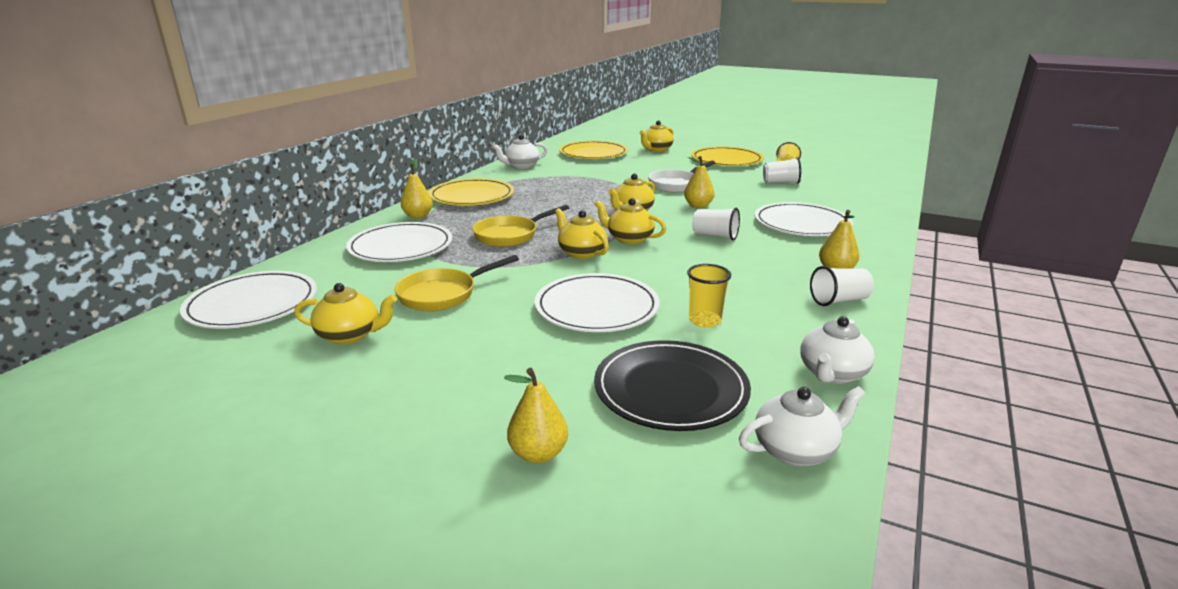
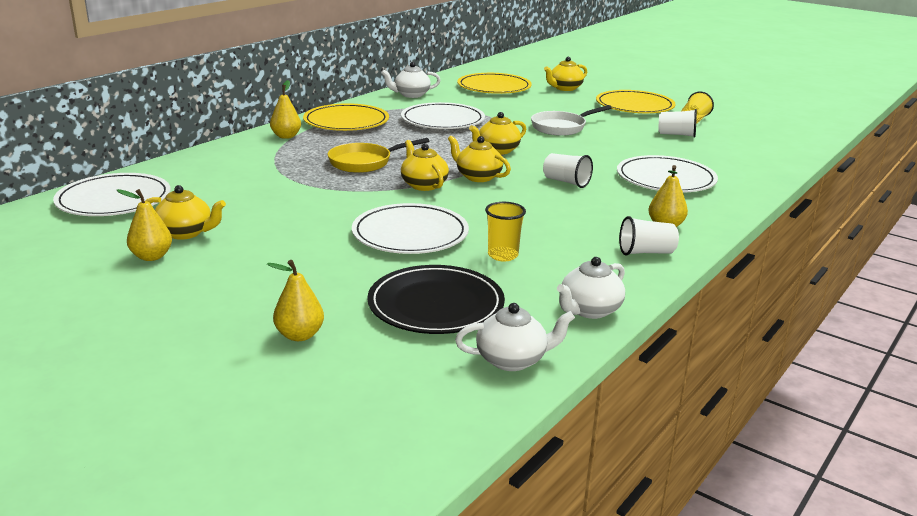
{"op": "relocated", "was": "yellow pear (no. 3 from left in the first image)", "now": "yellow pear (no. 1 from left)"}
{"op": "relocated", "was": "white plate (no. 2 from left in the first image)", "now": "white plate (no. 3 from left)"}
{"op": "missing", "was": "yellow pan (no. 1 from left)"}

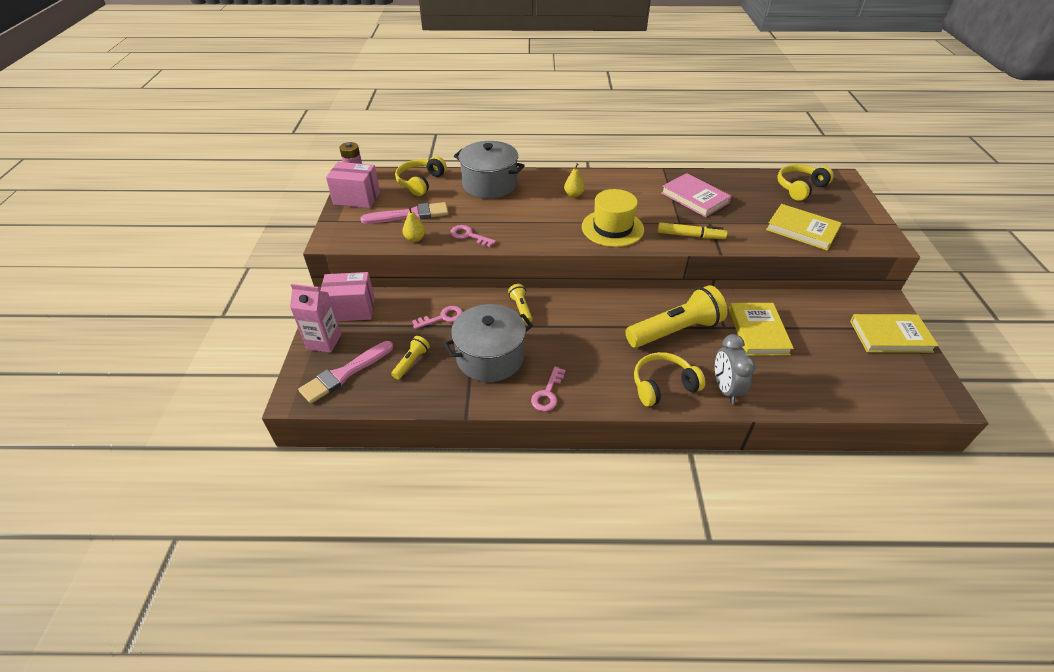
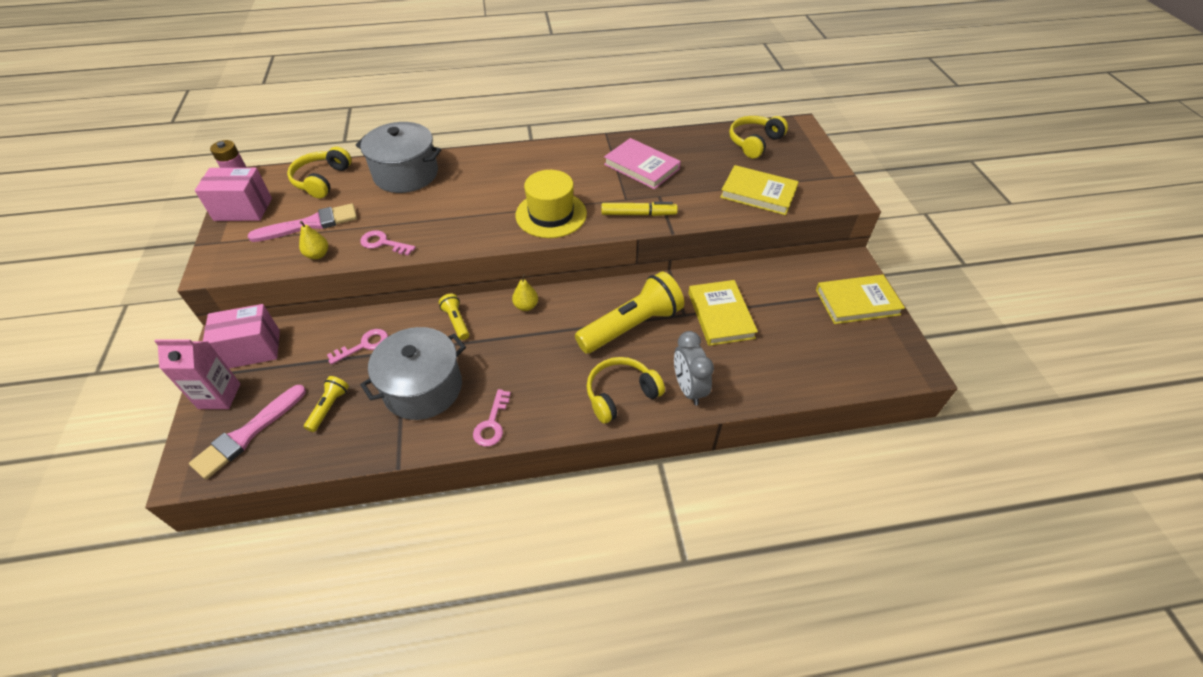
{"op": "relocated", "was": "yellow pear (no. 2 from left)"}

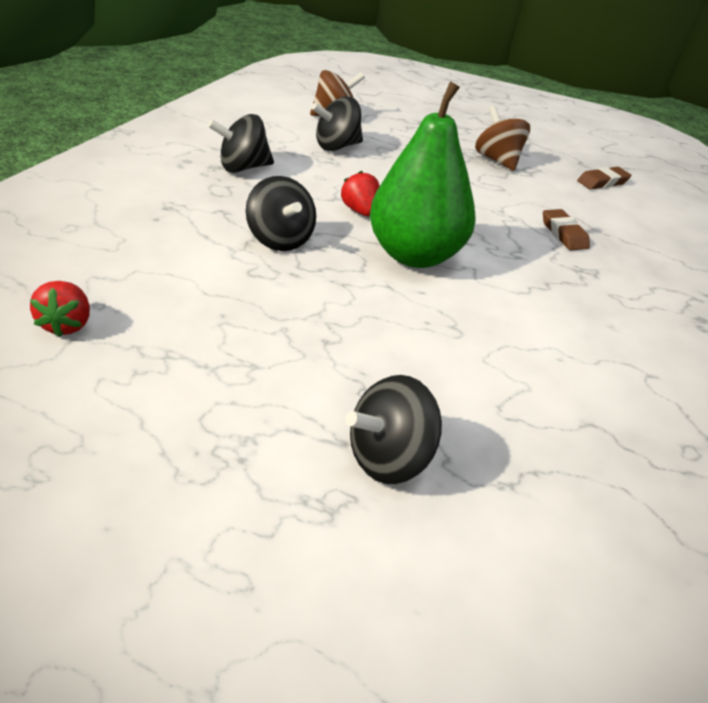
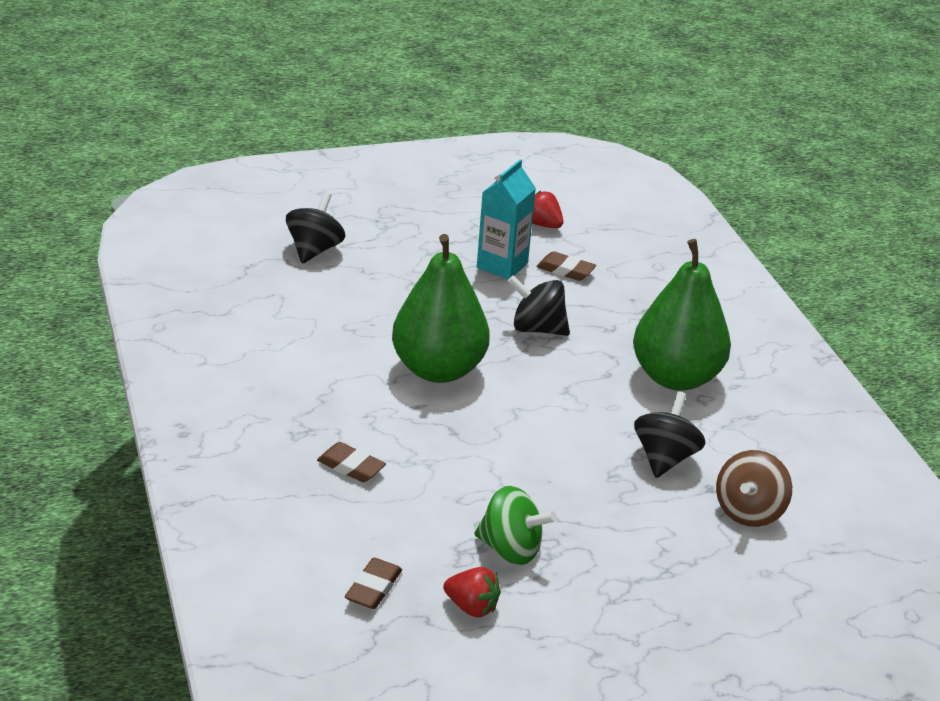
{"op": "colour", "was": "brown spinning top (no. 2 from left)", "now": "green spinning top"}
{"op": "exchanged", "was": "black spinning top (no. 1 from left)", "now": "green pear (no. 2 from left)"}
{"op": "relocated", "was": "red strawberry (no. 2 from left in the first image)", "now": "red strawberry (no. 1 from left)"}
{"op": "appeared", "now": "turquoise carton"}
{"op": "appeared", "now": "brown eraser (no. 3 from left)"}

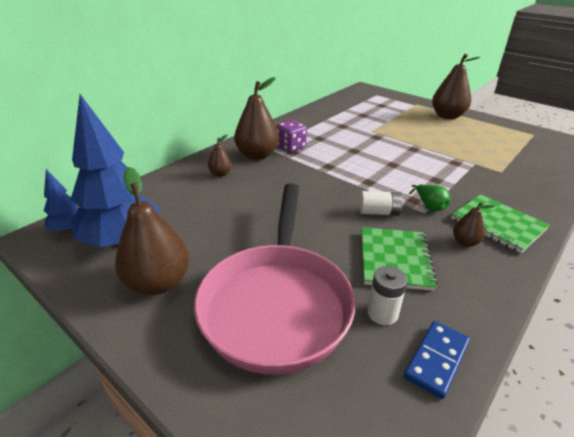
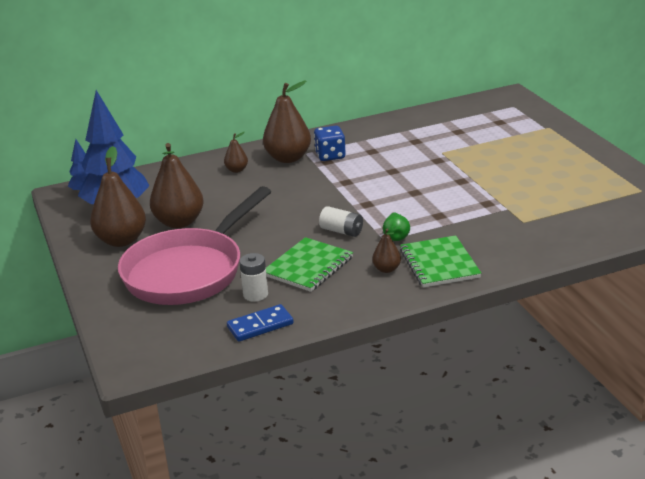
{"op": "relocated", "was": "brown pear (no. 4 from left in the first image)", "now": "brown pear (no. 2 from left)"}
{"op": "colour", "was": "purple dice", "now": "blue dice"}

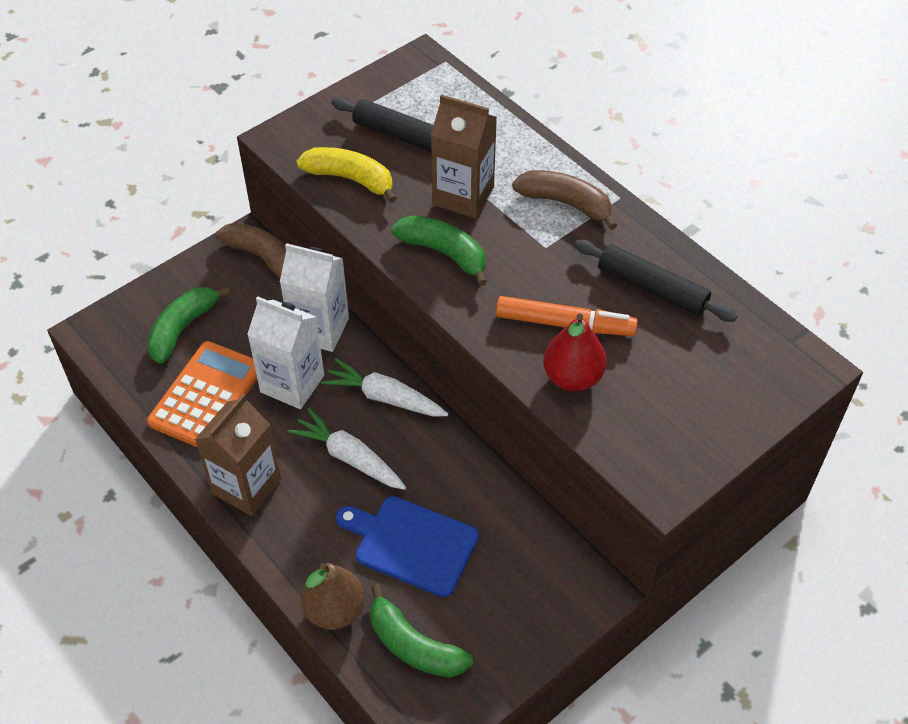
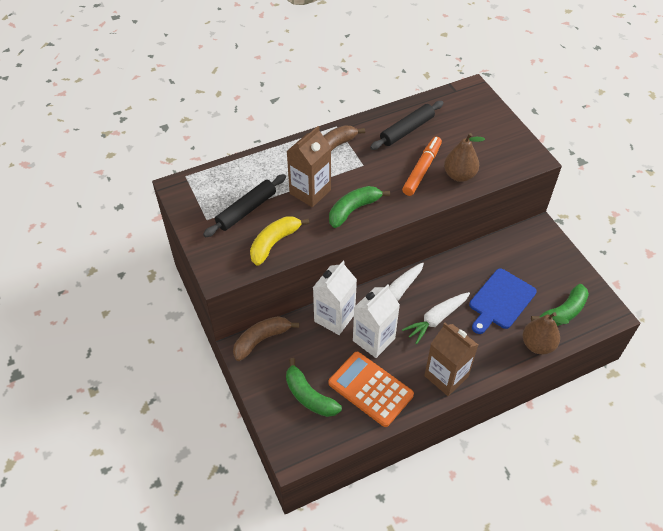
{"op": "colour", "was": "red pear", "now": "brown pear (no. 1 from left)"}

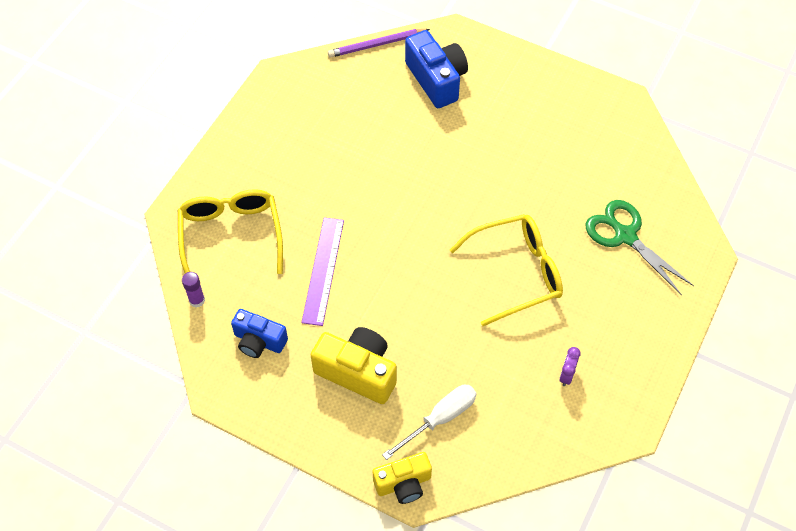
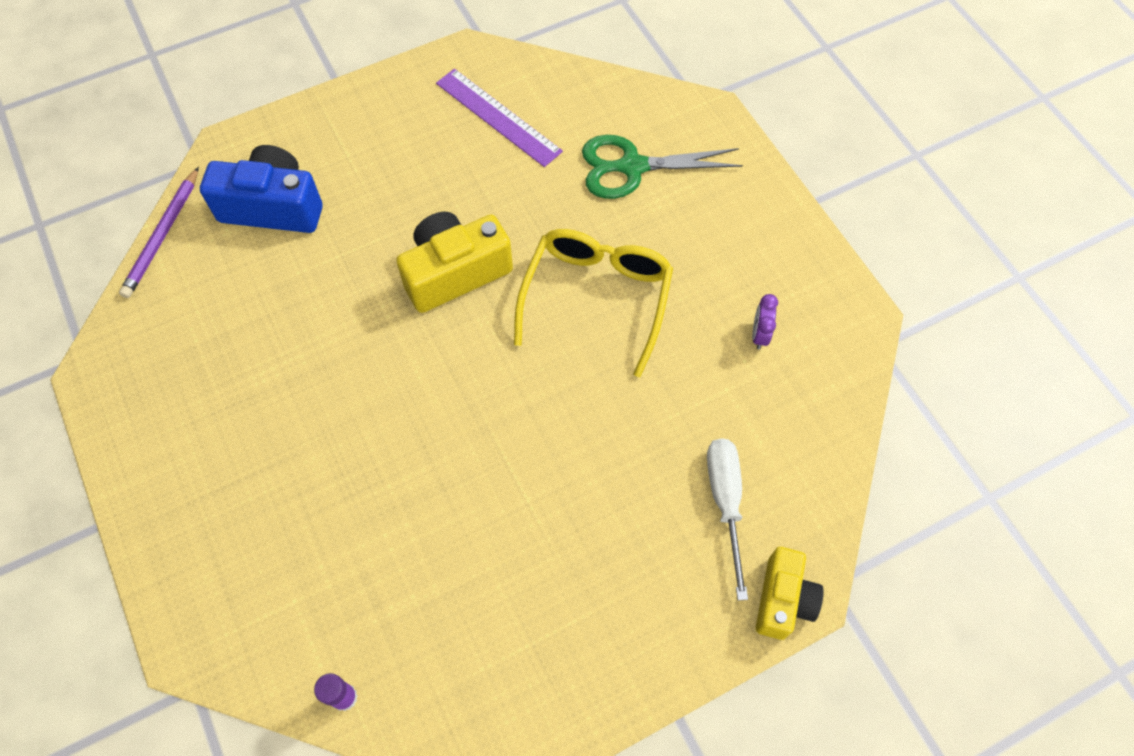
{"op": "missing", "was": "yellow glasses (no. 1 from left)"}
{"op": "relocated", "was": "purple ruler"}
{"op": "missing", "was": "blue camera (no. 1 from left)"}
{"op": "relocated", "was": "yellow camera (no. 1 from left)"}
{"op": "spun", "was": "purple clock", "clockwise": 45}

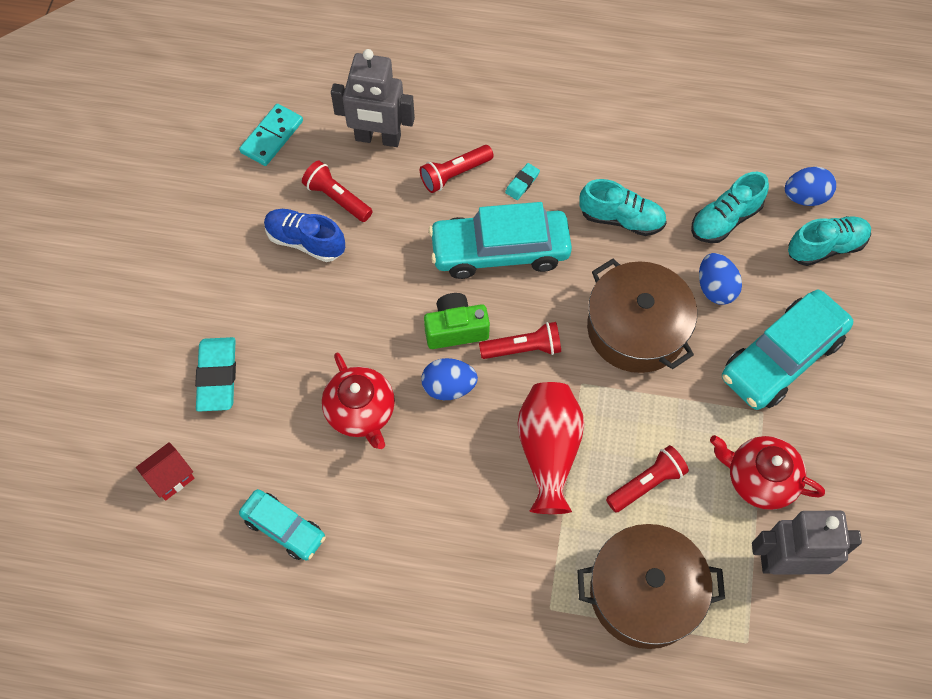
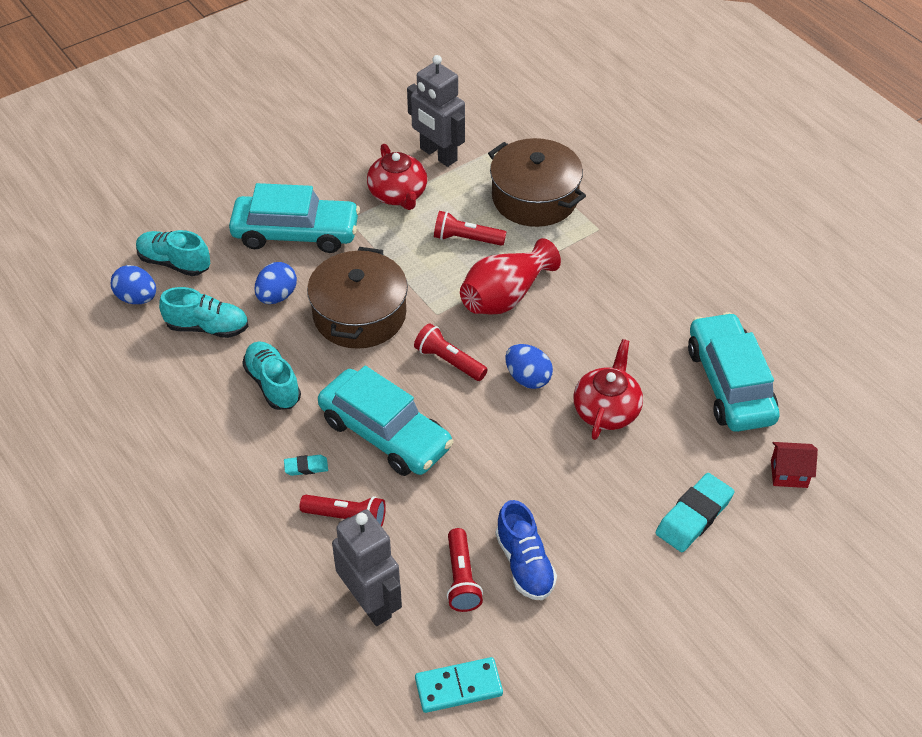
{"op": "missing", "was": "green camera"}
{"op": "size", "was": "turquoise car (no. 1 from left in the first image)", "ratio": 1.73}

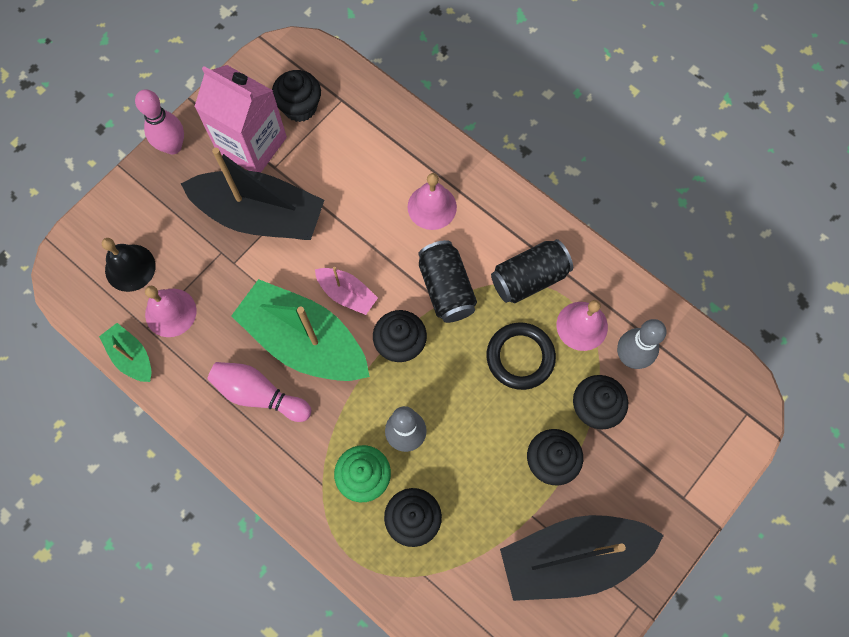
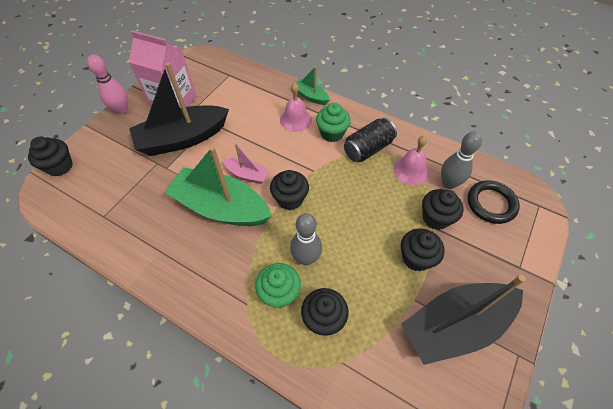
{"op": "relocated", "was": "black cupcake (no. 1 from left)"}
{"op": "spun", "was": "black boat (no. 1 from left)", "clockwise": 150}
{"op": "missing", "was": "black bell"}
{"op": "missing", "was": "black can (no. 1 from left)"}
{"op": "missing", "was": "pink bell (no. 1 from left)"}
{"op": "relocated", "was": "green boat (no. 1 from left in the first image)", "now": "green boat (no. 2 from left)"}
{"op": "relocated", "was": "black ring"}
{"op": "missing", "was": "pink bowling pin (no. 2 from left)"}
{"op": "appeared", "now": "green cupcake (no. 2 from left)"}

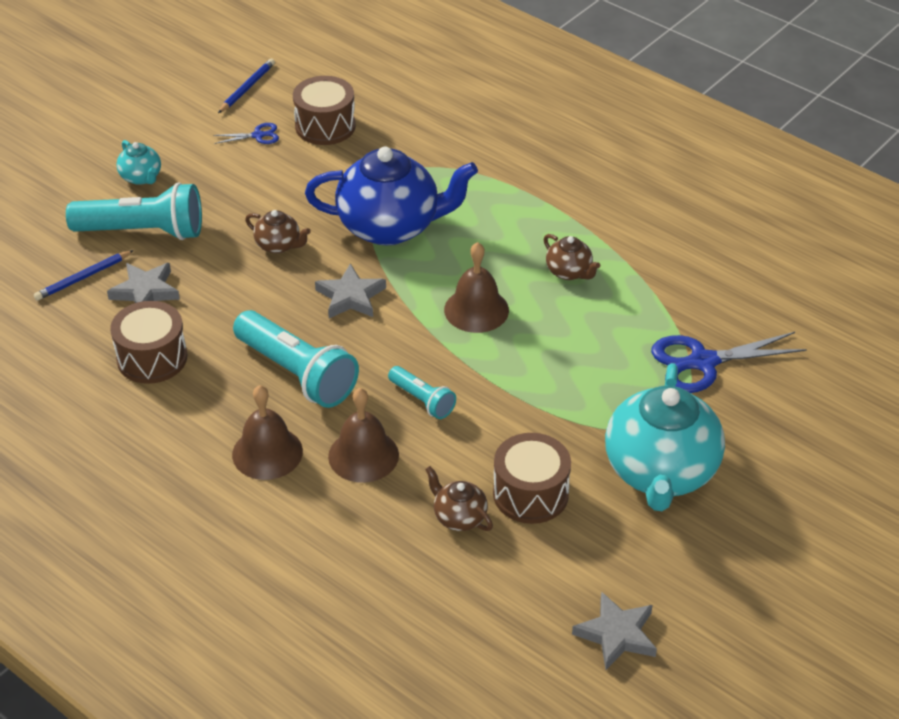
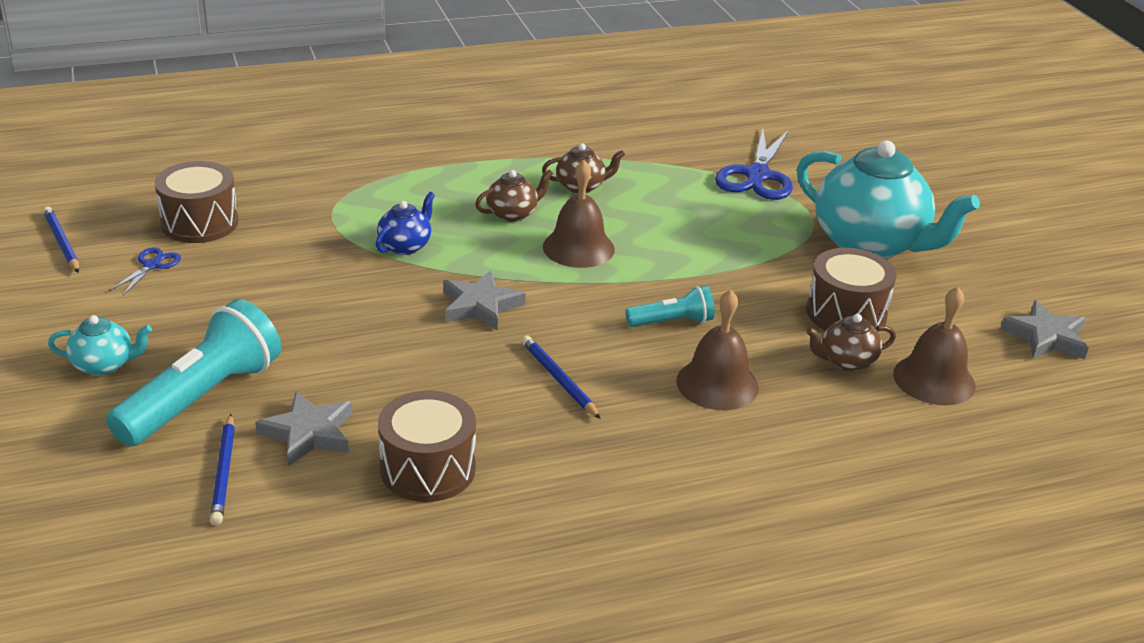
{"op": "size", "was": "blue teapot", "ratio": 0.45}
{"op": "relocated", "was": "brown teapot (no. 1 from left)"}
{"op": "exchanged", "was": "turquoise flashlight (no. 2 from left)", "now": "blue pencil (no. 3 from left)"}
{"op": "relocated", "was": "brown bell (no. 1 from left in the first image)", "now": "brown bell (no. 3 from left)"}

